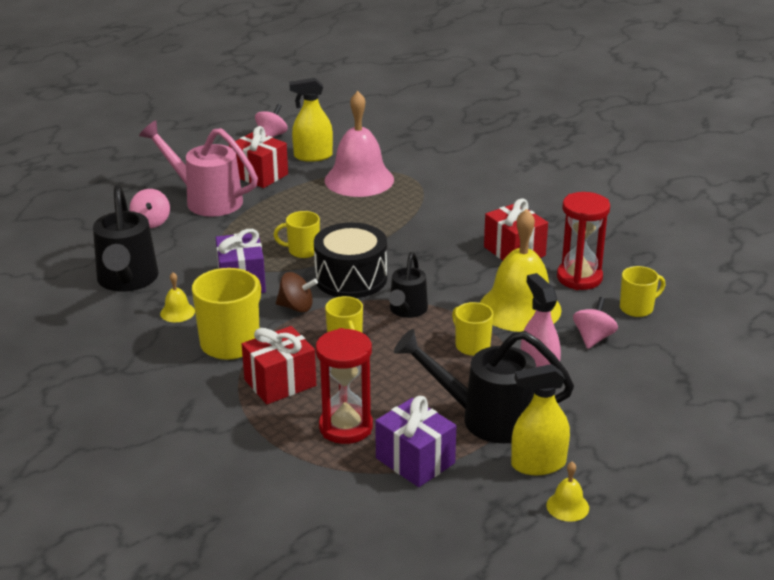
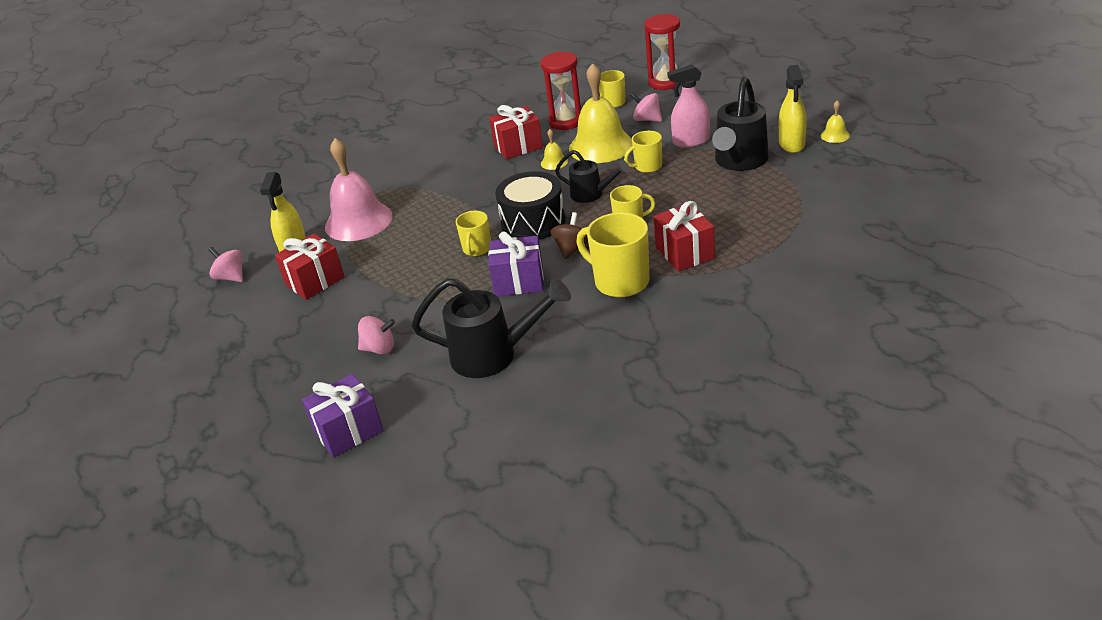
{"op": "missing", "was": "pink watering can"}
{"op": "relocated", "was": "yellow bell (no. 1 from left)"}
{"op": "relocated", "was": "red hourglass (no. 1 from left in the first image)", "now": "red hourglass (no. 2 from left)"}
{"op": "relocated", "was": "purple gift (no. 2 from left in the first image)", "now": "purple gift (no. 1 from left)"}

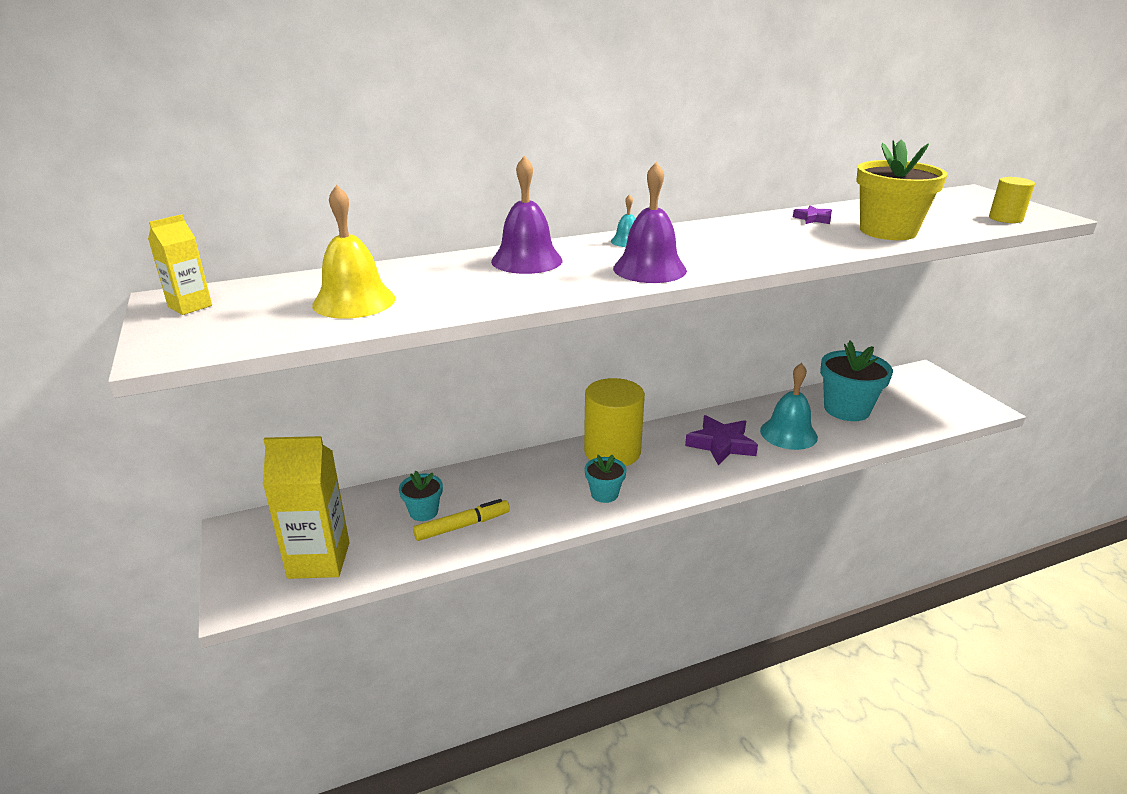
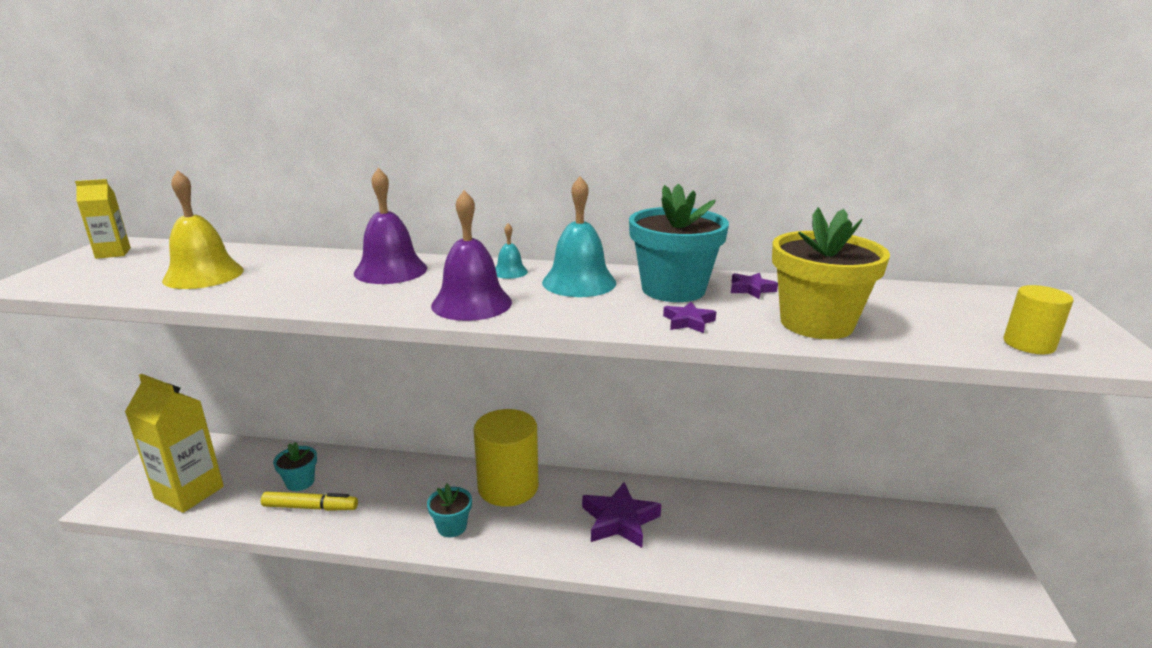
{"op": "relocated", "was": "turquoise flower pot (no. 3 from left)"}
{"op": "relocated", "was": "turquoise bell (no. 2 from left)"}
{"op": "appeared", "now": "purple star (no. 2 from left)"}

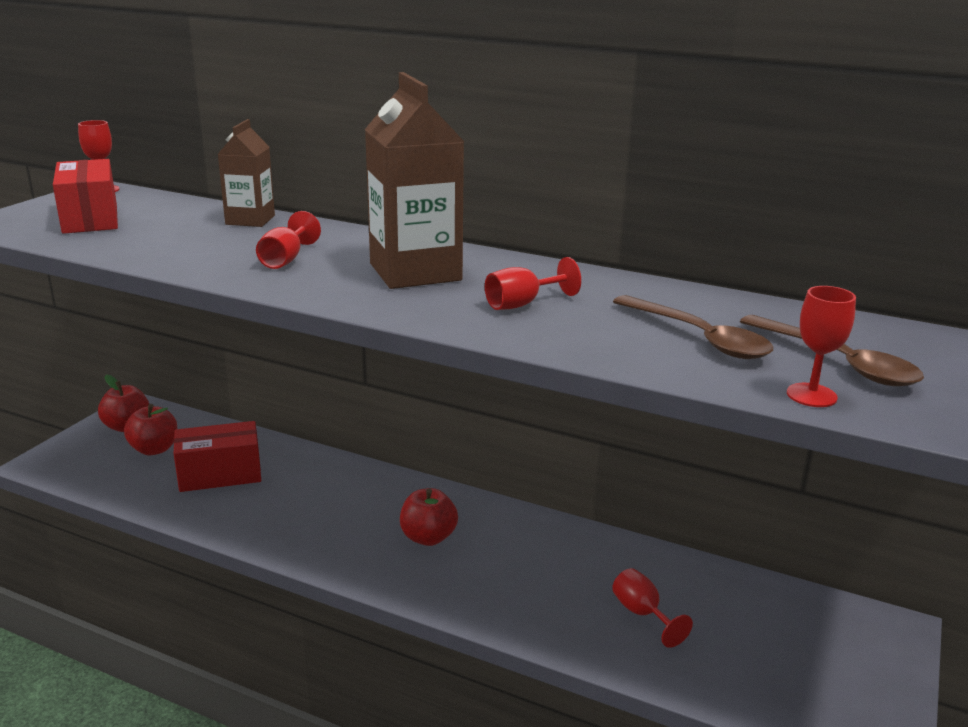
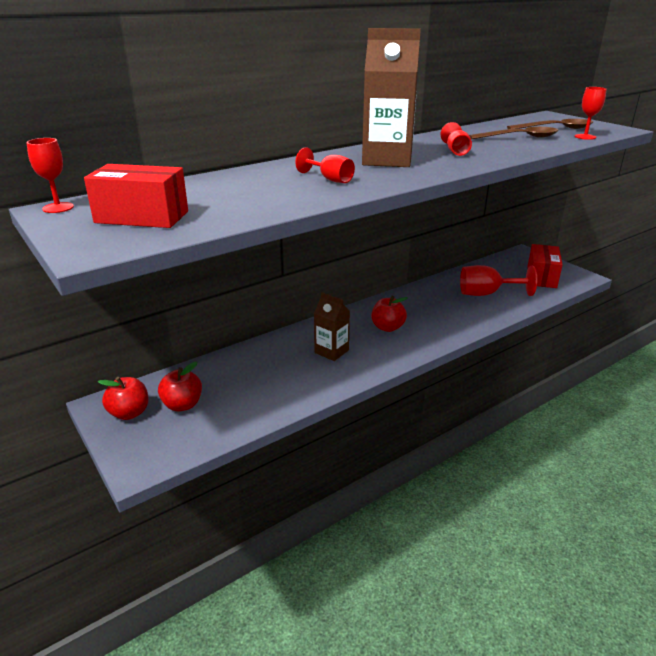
{"op": "relocated", "was": "brown carton (no. 1 from left)"}
{"op": "relocated", "was": "red box (no. 2 from left)"}
{"op": "size", "was": "red goblet (no. 4 from left)", "ratio": 1.69}

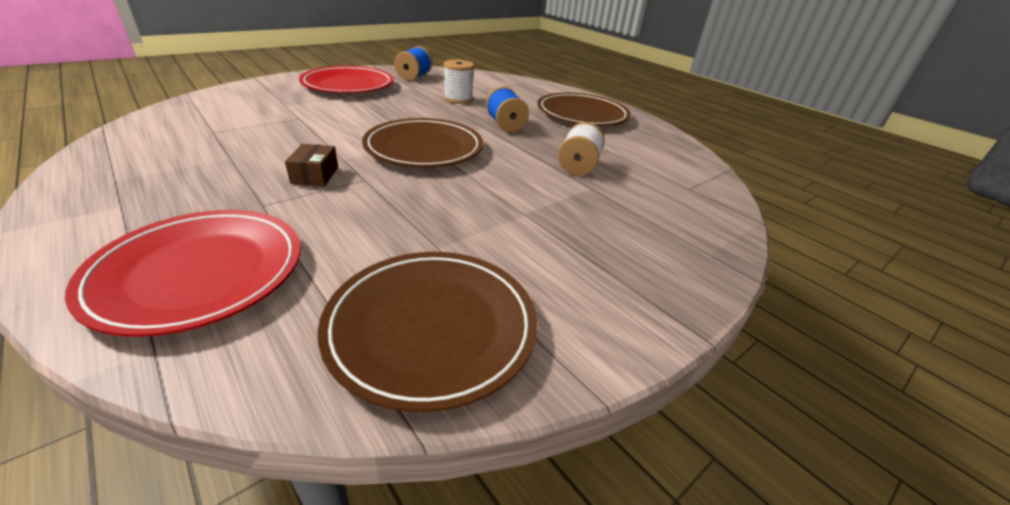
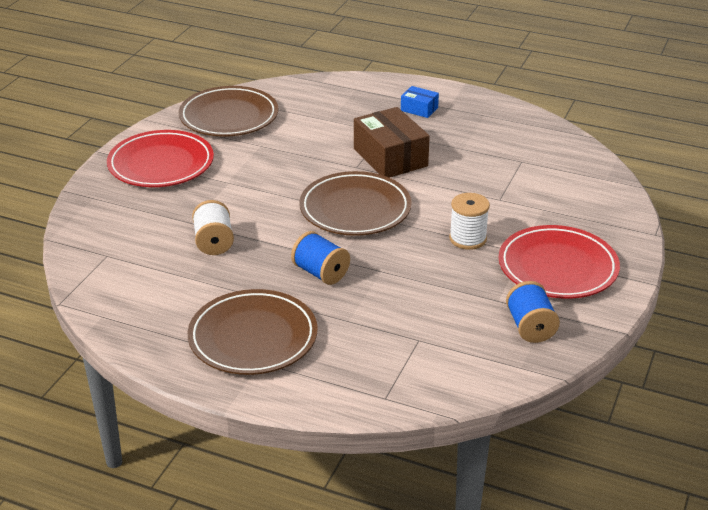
{"op": "relocated", "was": "white spool (no. 1 from left in the first image)", "now": "white spool (no. 2 from left)"}
{"op": "size", "was": "brown box", "ratio": 1.97}
{"op": "relocated", "was": "red plate (no. 1 from left)"}
{"op": "appeared", "now": "blue box"}

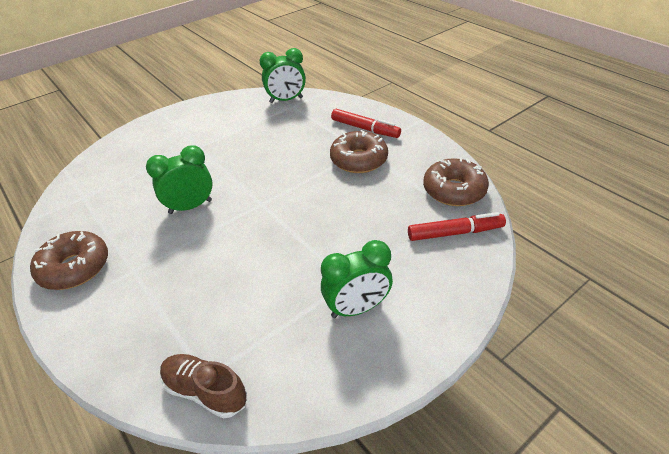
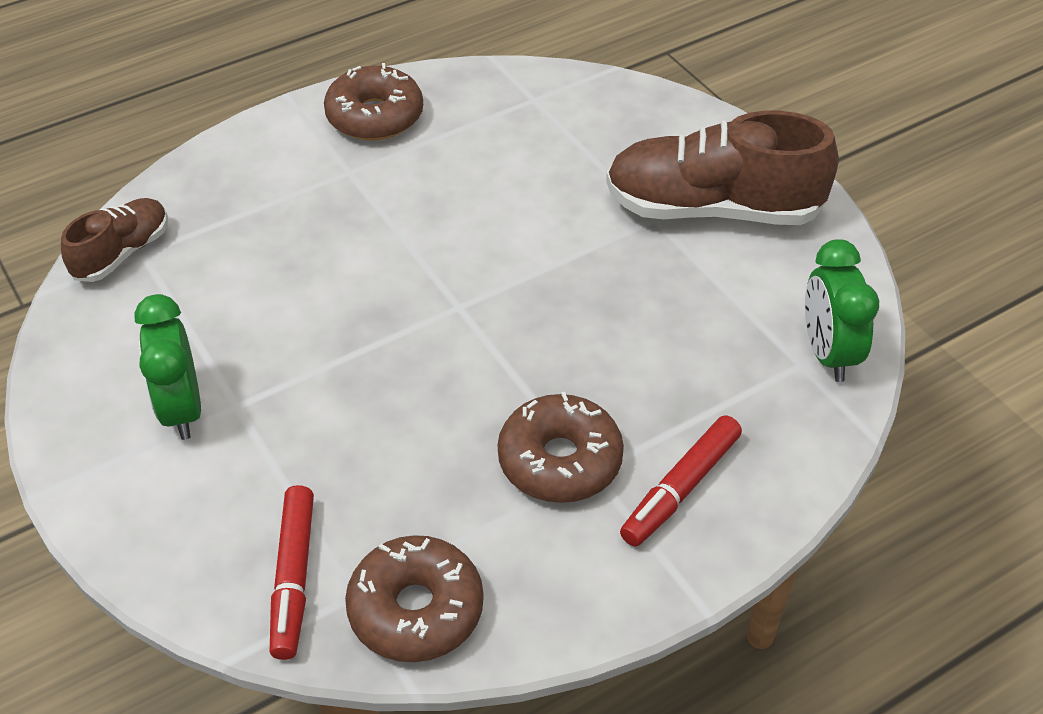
{"op": "missing", "was": "green clock (no. 1 from left)"}
{"op": "appeared", "now": "brown shoe (no. 2 from left)"}

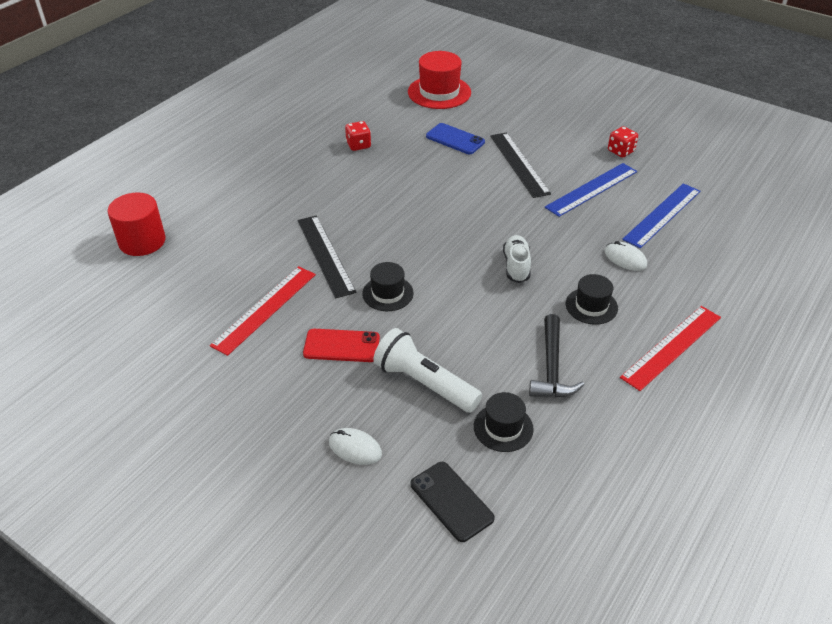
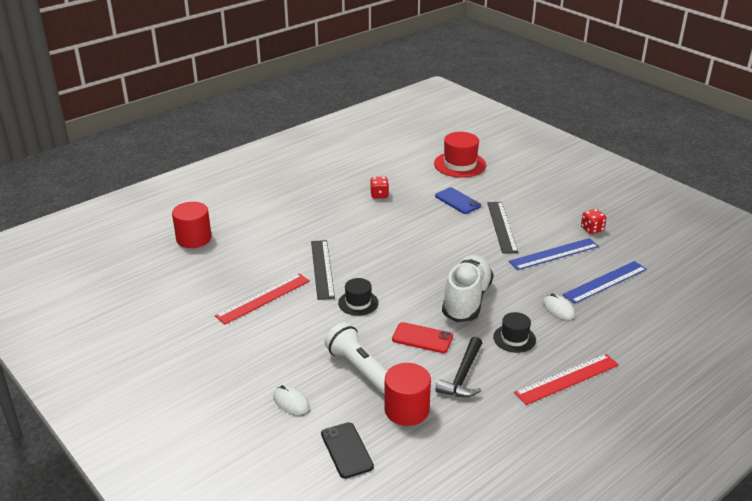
{"op": "size", "was": "white shoe", "ratio": 1.9}
{"op": "relocated", "was": "red phone"}
{"op": "exchanged", "was": "black hat (no. 2 from left)", "now": "red cylinder (no. 2 from left)"}

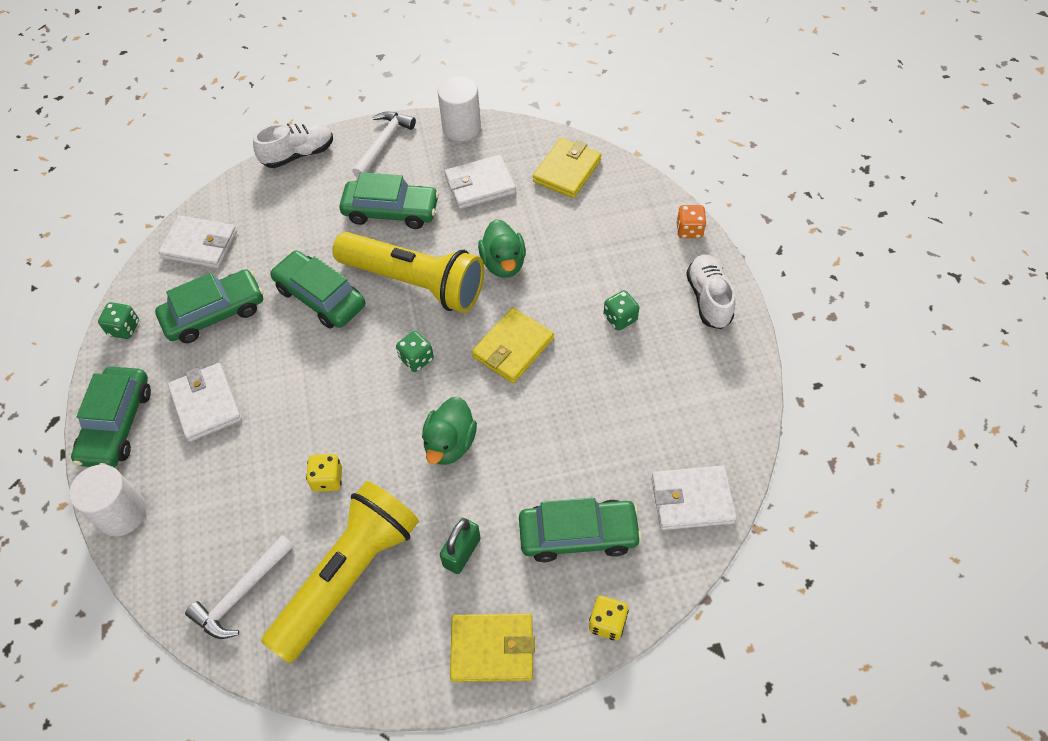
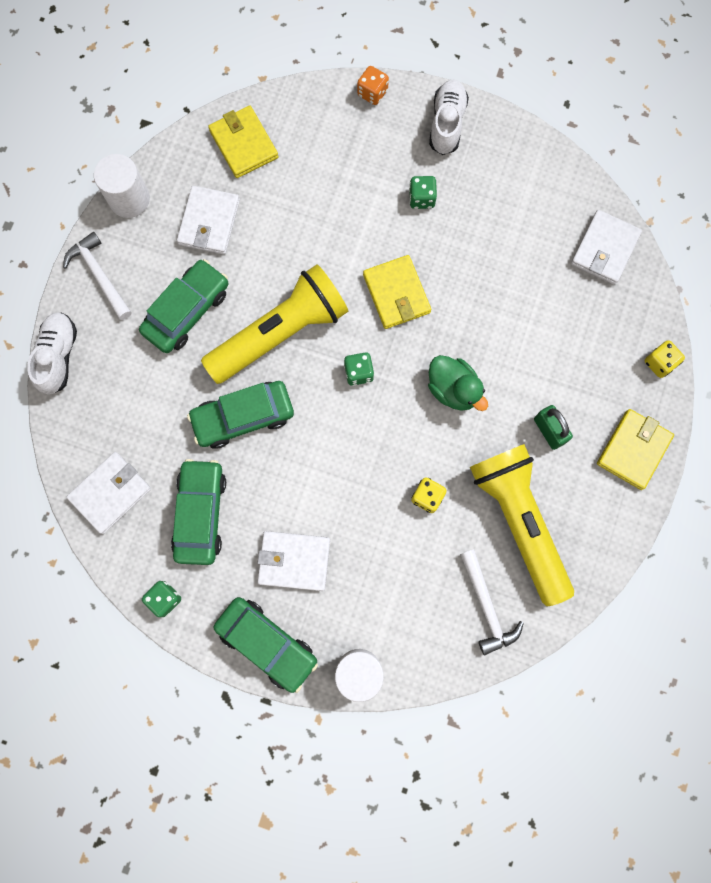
{"op": "missing", "was": "green duck (no. 2 from left)"}
{"op": "spun", "was": "white shoe (no. 2 from left)", "clockwise": 75}
{"op": "missing", "was": "green car (no. 5 from left)"}

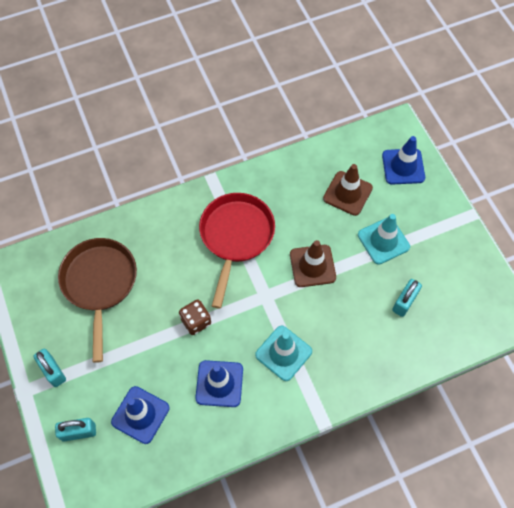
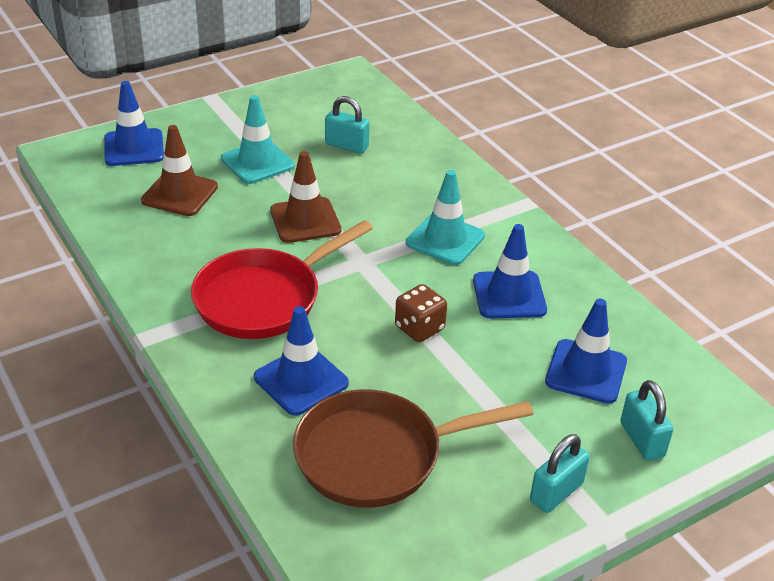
{"op": "spun", "was": "red pan", "clockwise": -45}
{"op": "appeared", "now": "blue traffic cone (no. 2 from left)"}

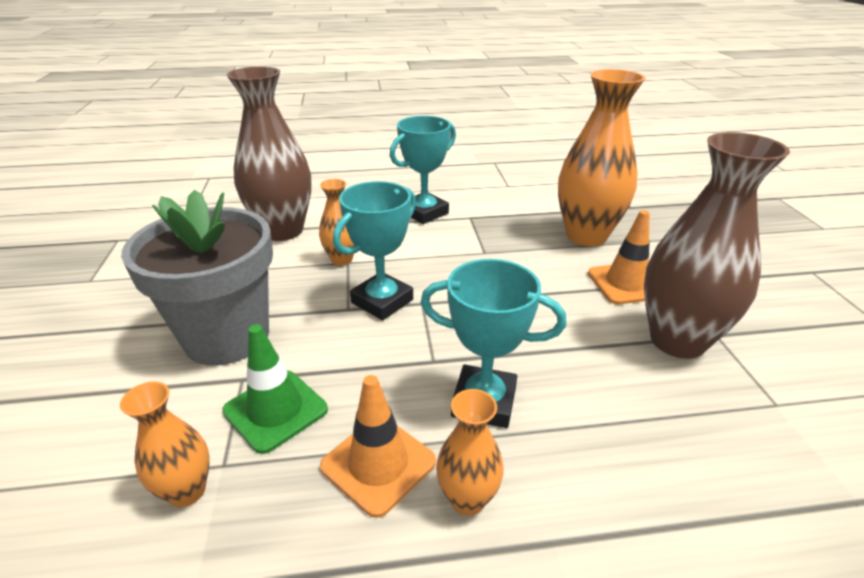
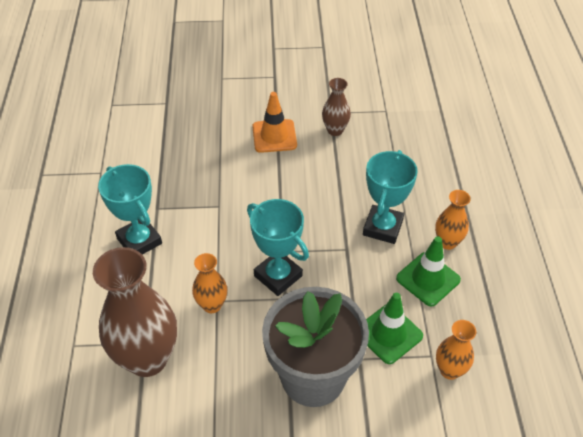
{"op": "missing", "was": "orange vase (no. 4 from left)"}
{"op": "size", "was": "brown vase (no. 2 from left)", "ratio": 0.5}
{"op": "colour", "was": "orange traffic cone (no. 1 from left)", "now": "green traffic cone (no. 2 from left)"}

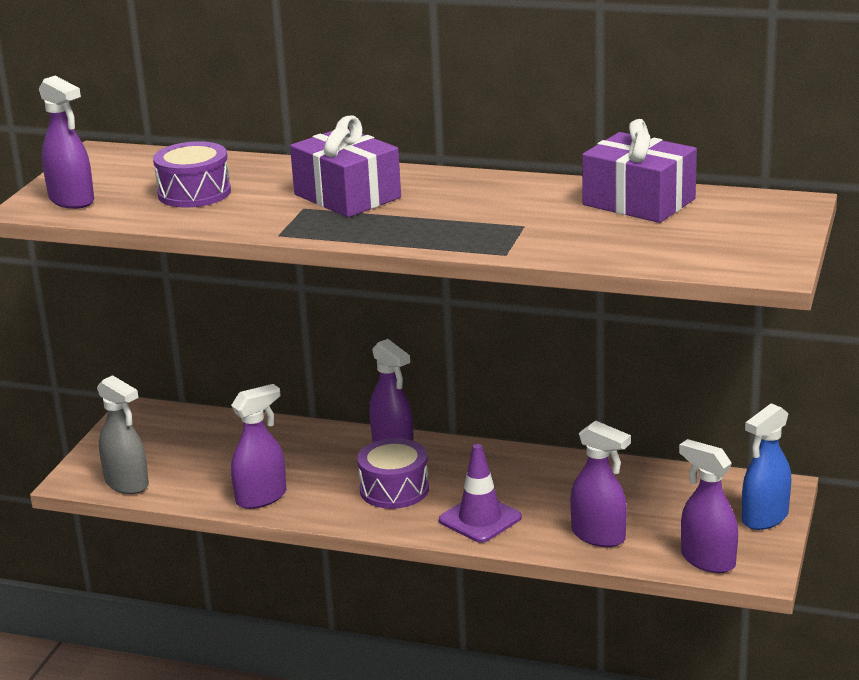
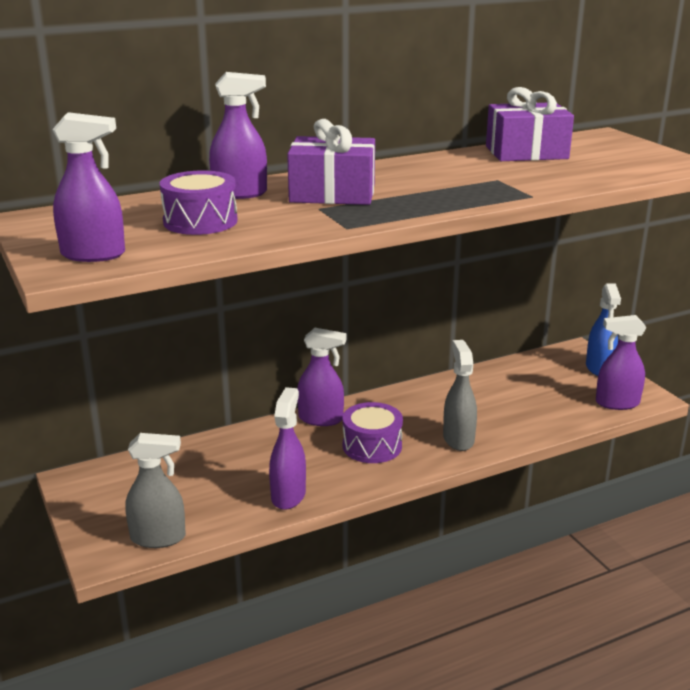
{"op": "relocated", "was": "purple spray bottle (no. 4 from left in the first image)", "now": "purple spray bottle (no. 2 from left)"}
{"op": "exchanged", "was": "purple traffic cone", "now": "grey spray bottle (no. 2 from left)"}

